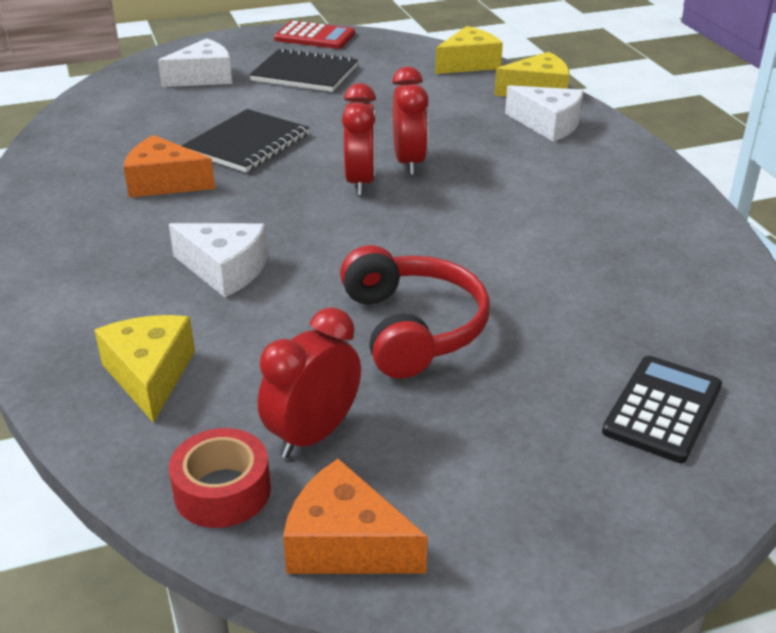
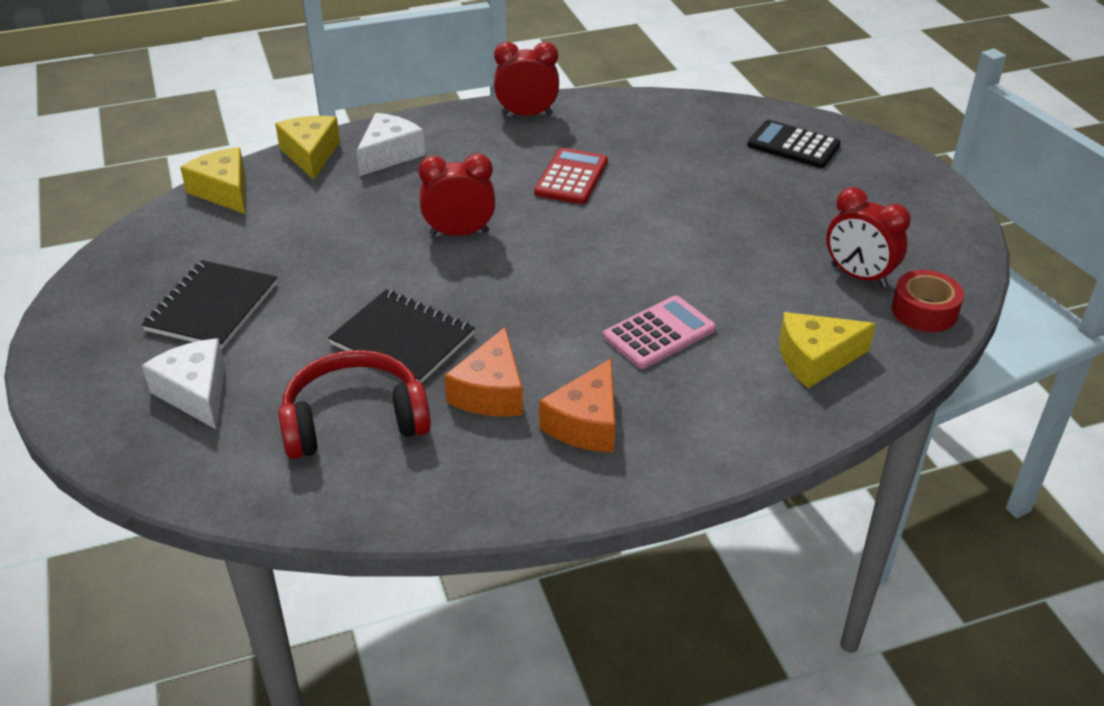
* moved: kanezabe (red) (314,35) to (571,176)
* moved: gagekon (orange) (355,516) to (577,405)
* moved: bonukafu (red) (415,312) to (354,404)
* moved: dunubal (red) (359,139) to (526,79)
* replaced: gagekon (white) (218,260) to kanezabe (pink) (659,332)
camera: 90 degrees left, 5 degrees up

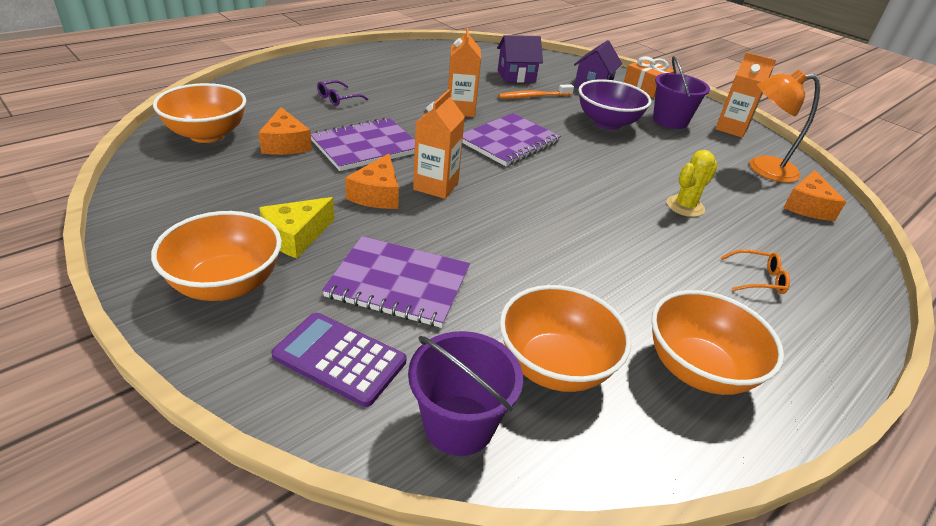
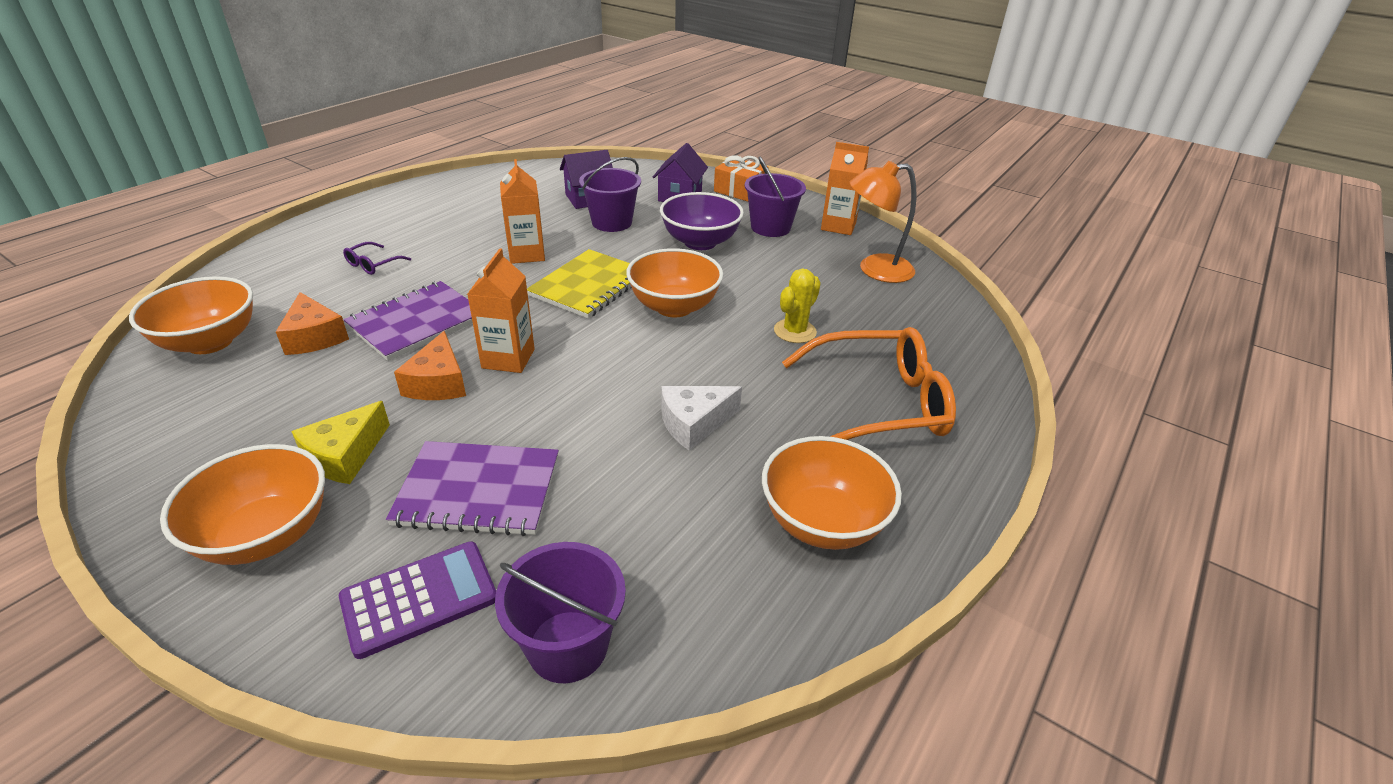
* removed: gagekon (orange) (815,195)
* added: gagekon (white) (701,418)
* moved: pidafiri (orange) (565,338) to (674,282)
* replaced: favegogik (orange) (536,91) to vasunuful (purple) (610,194)
* recoloured: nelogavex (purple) (511,139) to nelogavex (yellow) (579,284)
* turned: kanezabe (purple) (338,360) = (417,600) 135 degrees clockwise
* resized: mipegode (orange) (755,271) = (869,383) x2.40
camera: 10 degrees left, 0 degrees up

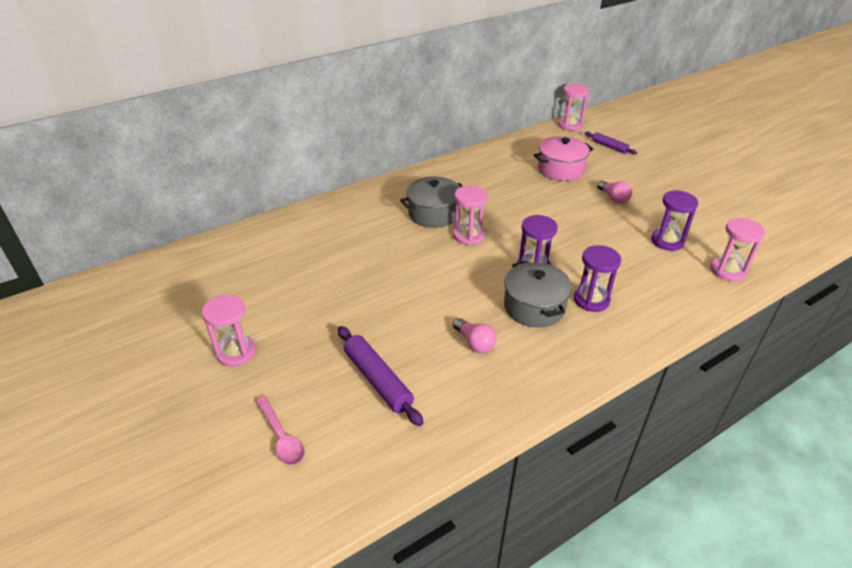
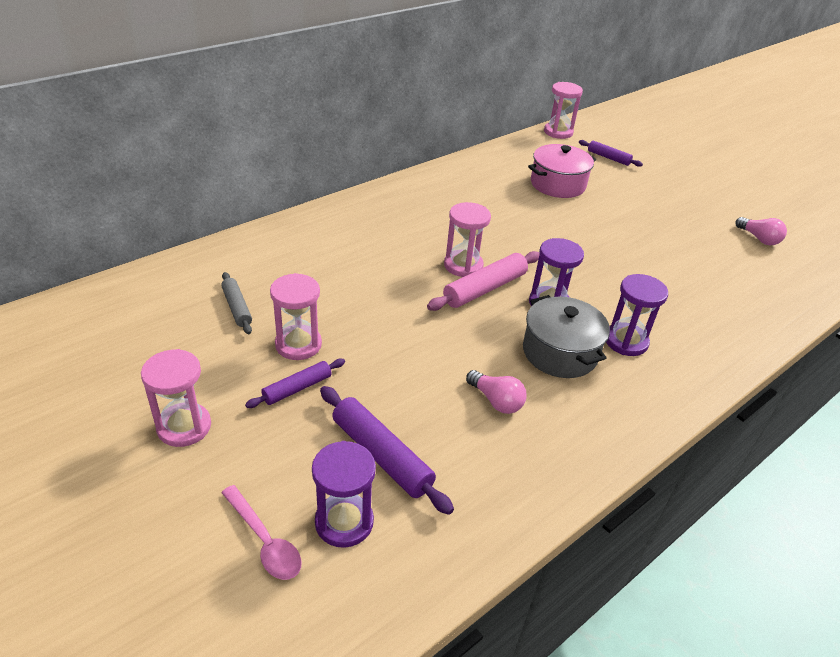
* removed: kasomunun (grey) (431,202)
* added: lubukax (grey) (236,303)
* added: lubukax (purple) (295,383)
* added: lubukax (pink) (483,281)
* moved: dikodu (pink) (614,192) to (761,231)
* moved: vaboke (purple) (674,220) to (344,494)
* moved: vaboke (pink) (738,249) to (296,316)
camera: 10 degrees left, 0 degrees up

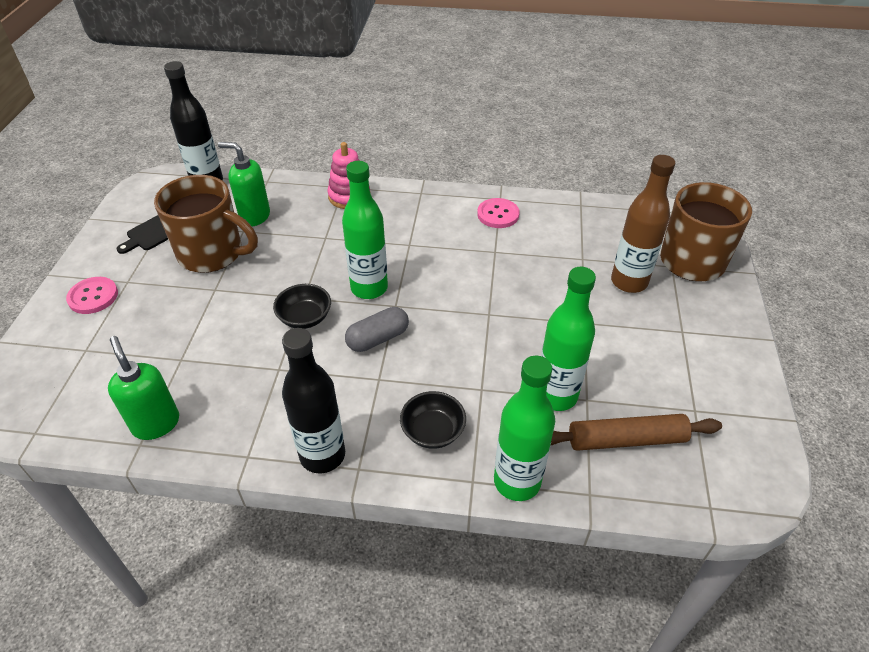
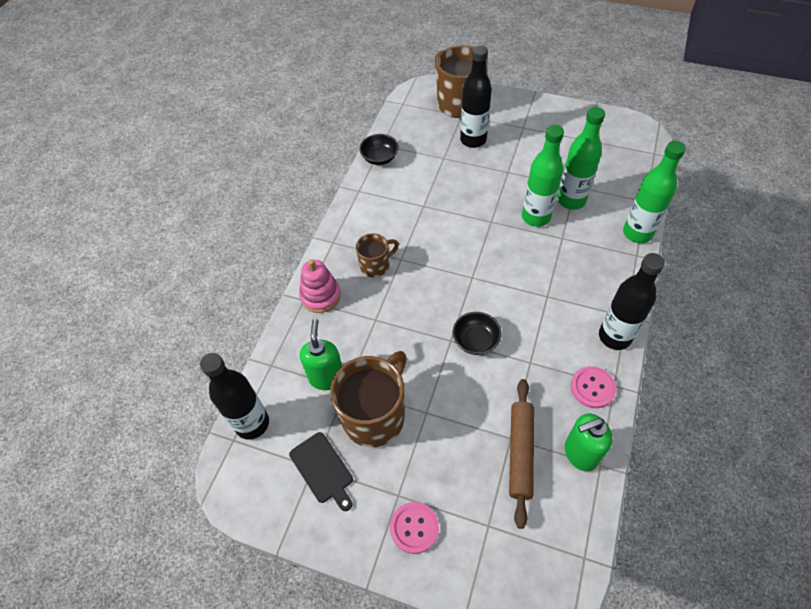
* removed: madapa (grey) (377,329)
* added: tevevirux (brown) (377,255)
* moved: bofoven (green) (365,230) to (543,176)
* moved: pidafiri (black) (433,420) to (379,149)
* moved: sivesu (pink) (498,213) to (593,387)
* moved: lubukax (brown) (636,432) to (521,454)
* recoloured: bofoven (brown) (643,224) to bofoven (black) (476,97)
* turned: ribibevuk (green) (244,184) = (321,354) 150 degrees clockwise
camera: 75 degrees left, 10 degrees up

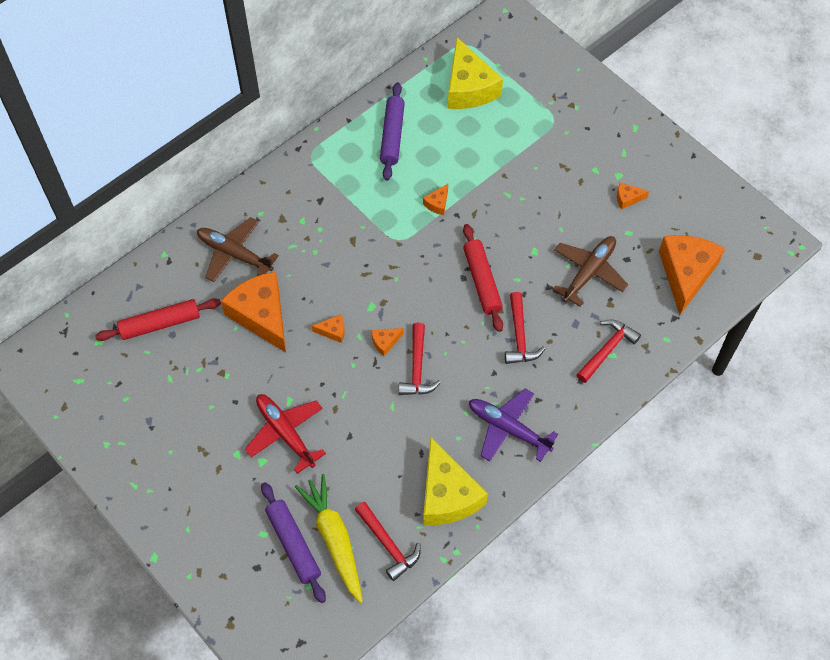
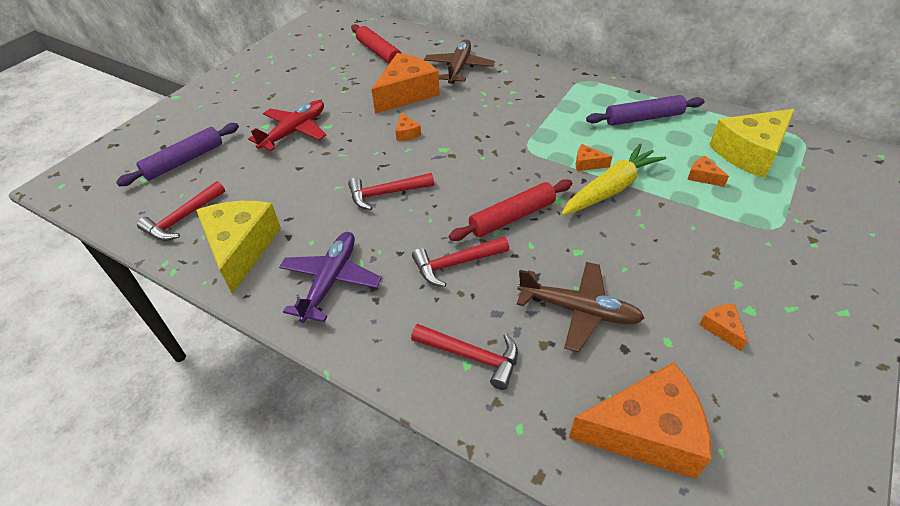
* moved: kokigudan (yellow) (329,538) to (613,180)
* moved: gagekon (orange) (387,342) to (708,171)
* turned: gagekon (yellow) (455,481) = (238,247) 120 degrees clockwise
camera: 75 degrees right, 15 degrees down

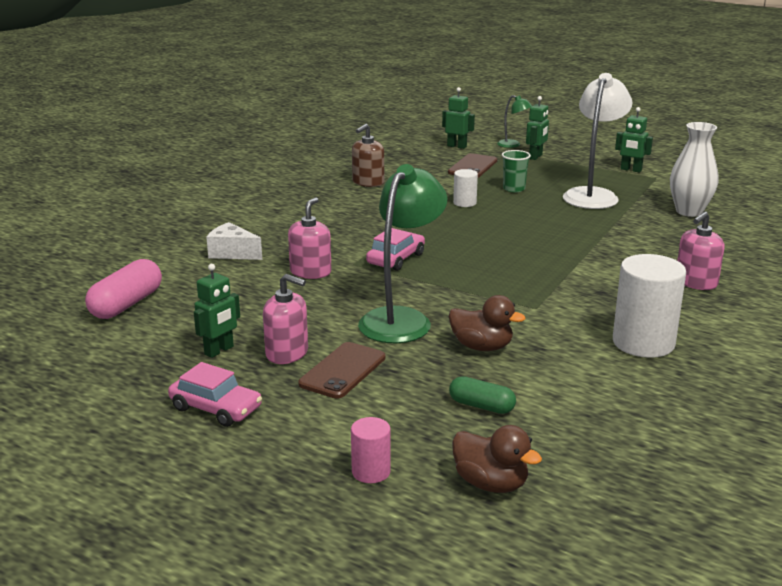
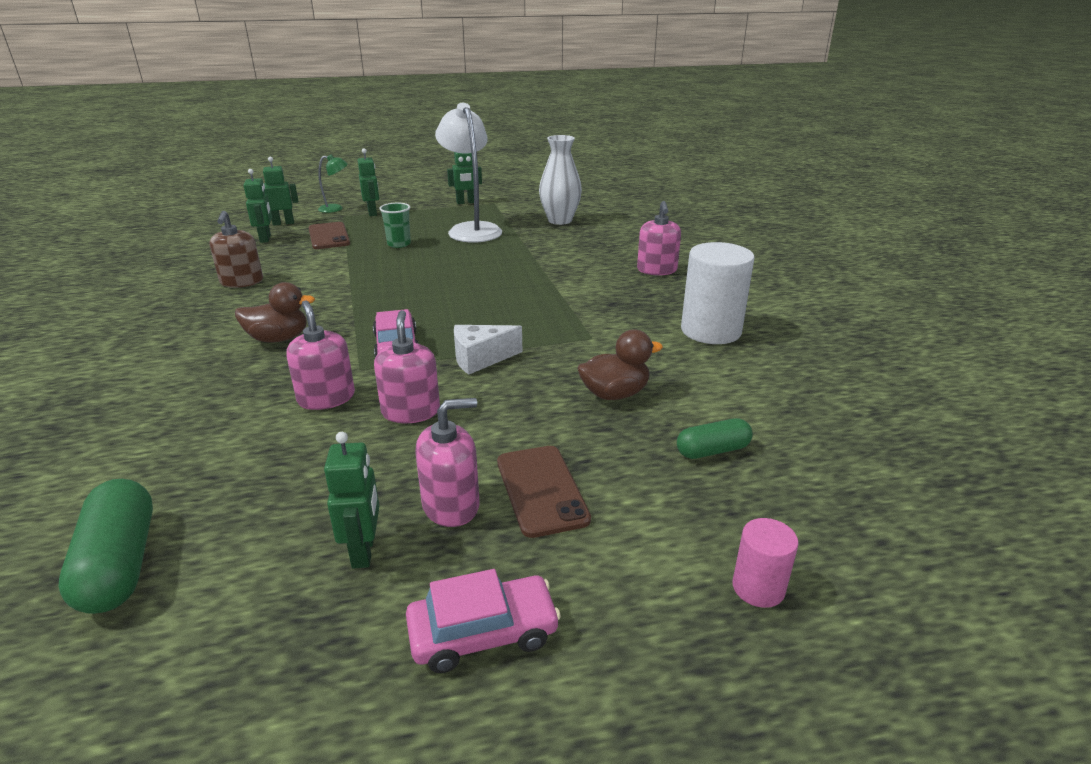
* removed: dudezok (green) (402,253)
* removed: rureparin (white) (465,188)
* added: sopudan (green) (257,206)
* added: ribibevuk (pink) (407,366)
* moved: gagekon (white) (234,241) to (488,350)
* moved: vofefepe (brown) (497,459) to (275,312)
* recoloured: madapa (pink) (123,289) to madapa (green) (105,546)
camera: 45 degrees left, 5 degrees up

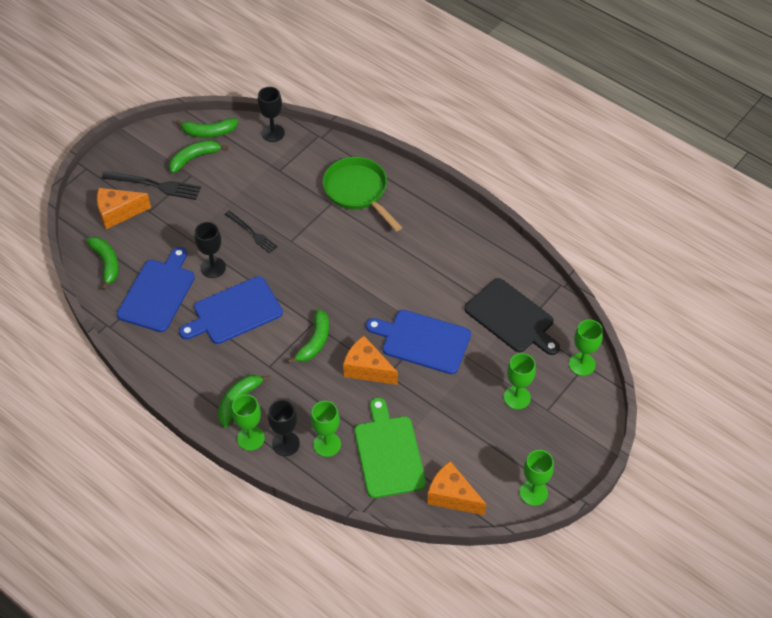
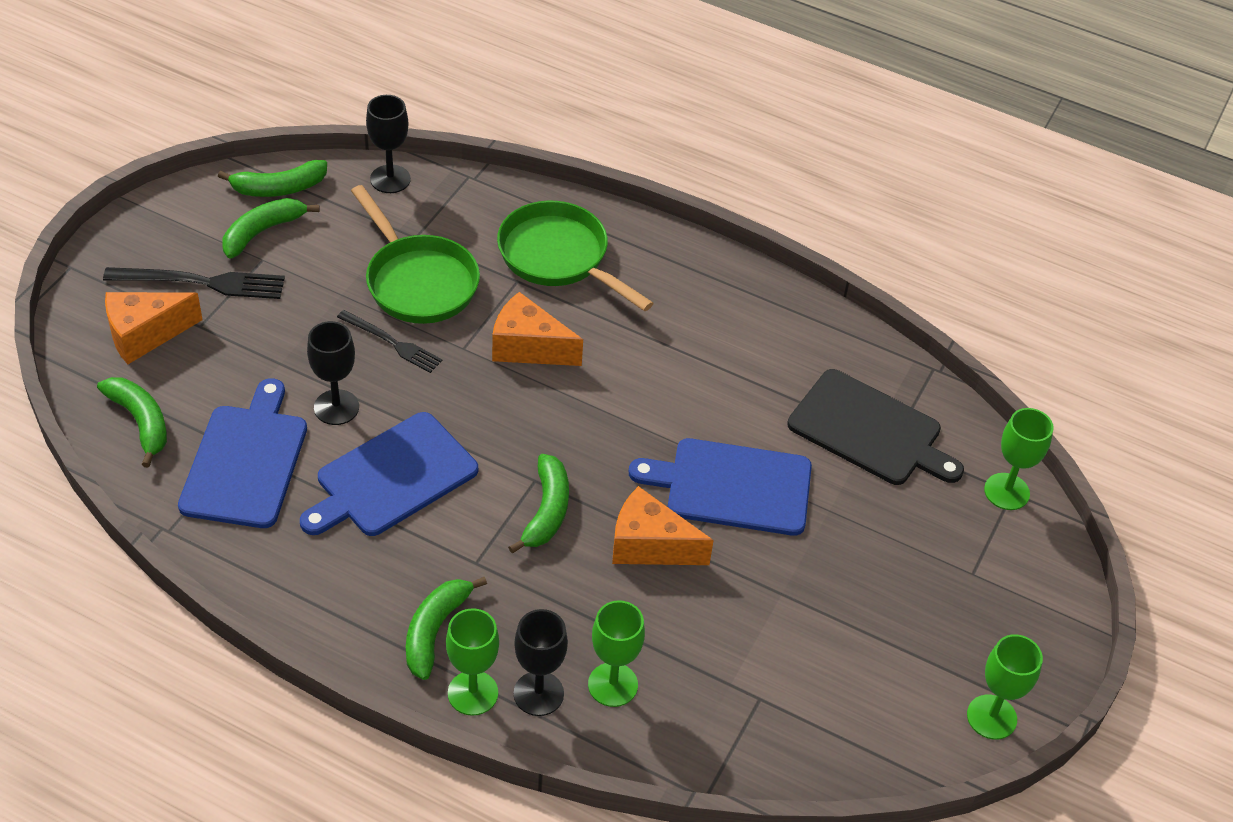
* removed: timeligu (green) (390,448)
* removed: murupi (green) (520,381)
* added: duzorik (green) (415,254)
* moved: gagekon (orange) (456,488) to (537,329)
camera: 15 degrees left, 5 degrees down

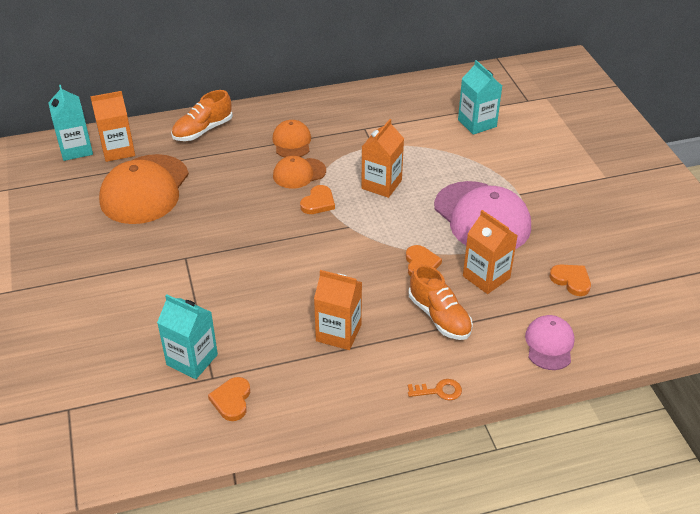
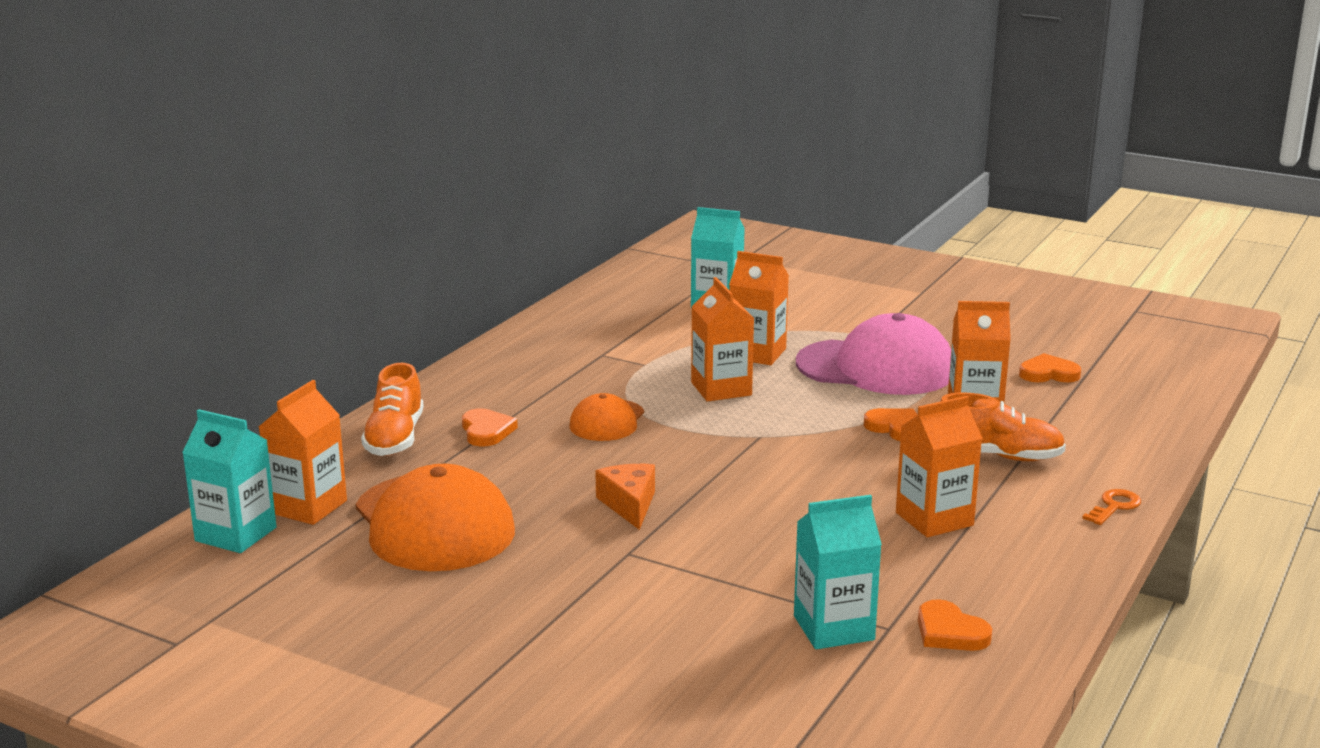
* removed: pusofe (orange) (291,138)
* removed: pusofe (pink) (549,342)
* added: gagekon (orange) (625,497)
* added: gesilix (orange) (759,308)
* moved: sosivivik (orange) (317,199) to (490,427)
camera: 45 degrees left, 20 degrees down

